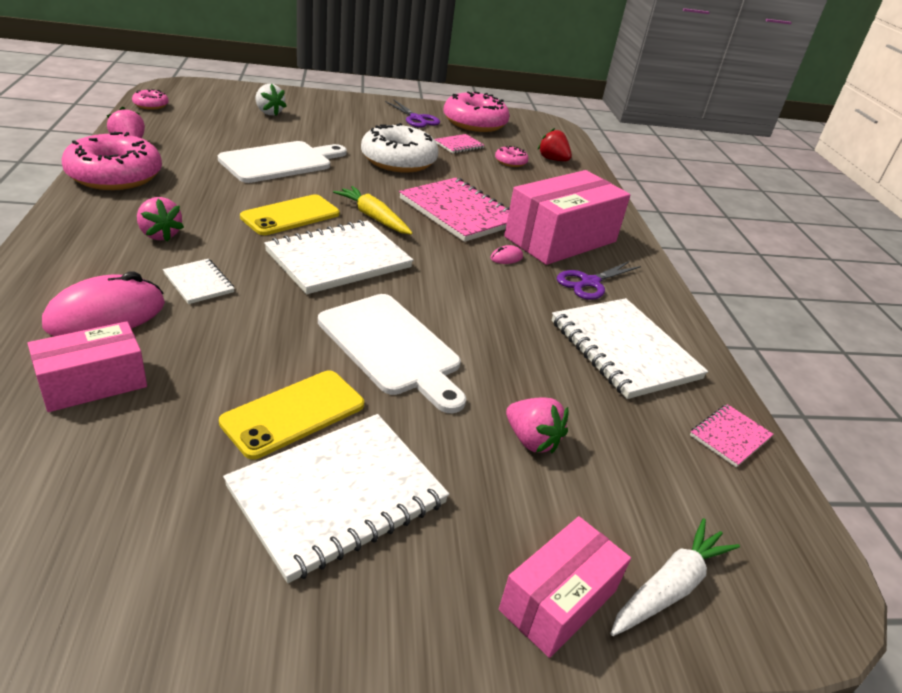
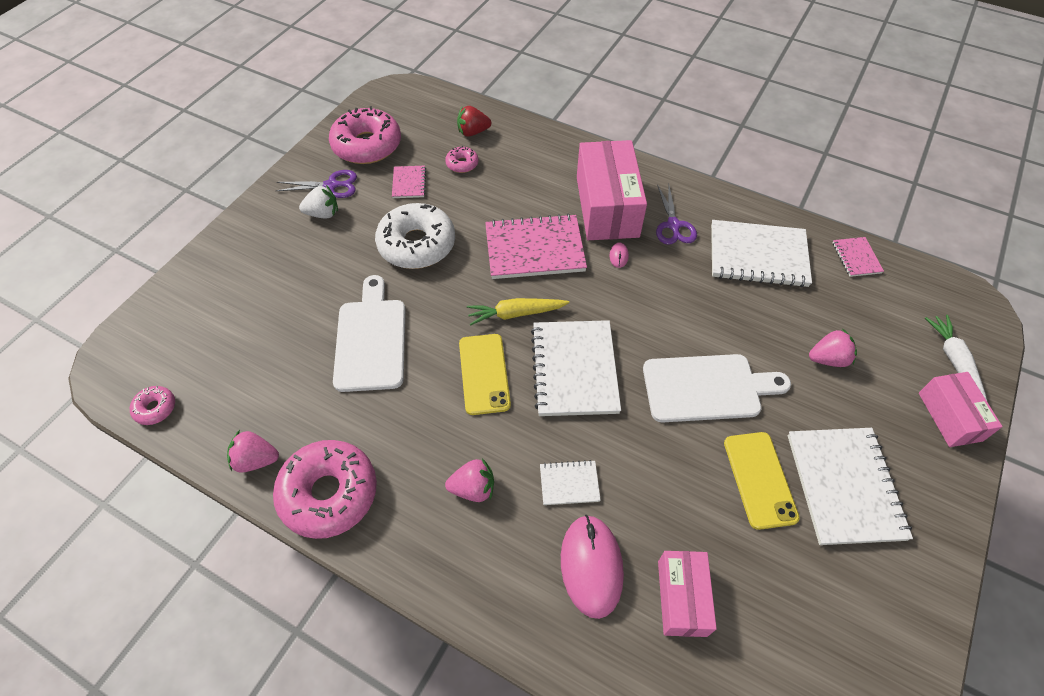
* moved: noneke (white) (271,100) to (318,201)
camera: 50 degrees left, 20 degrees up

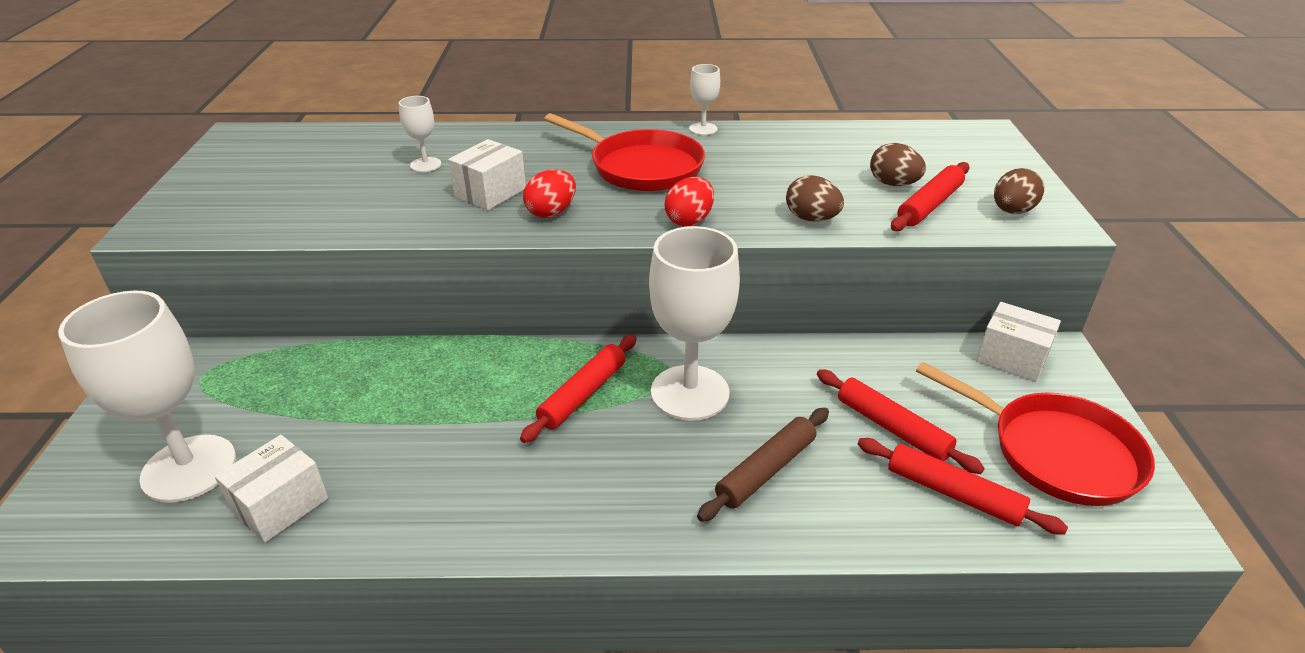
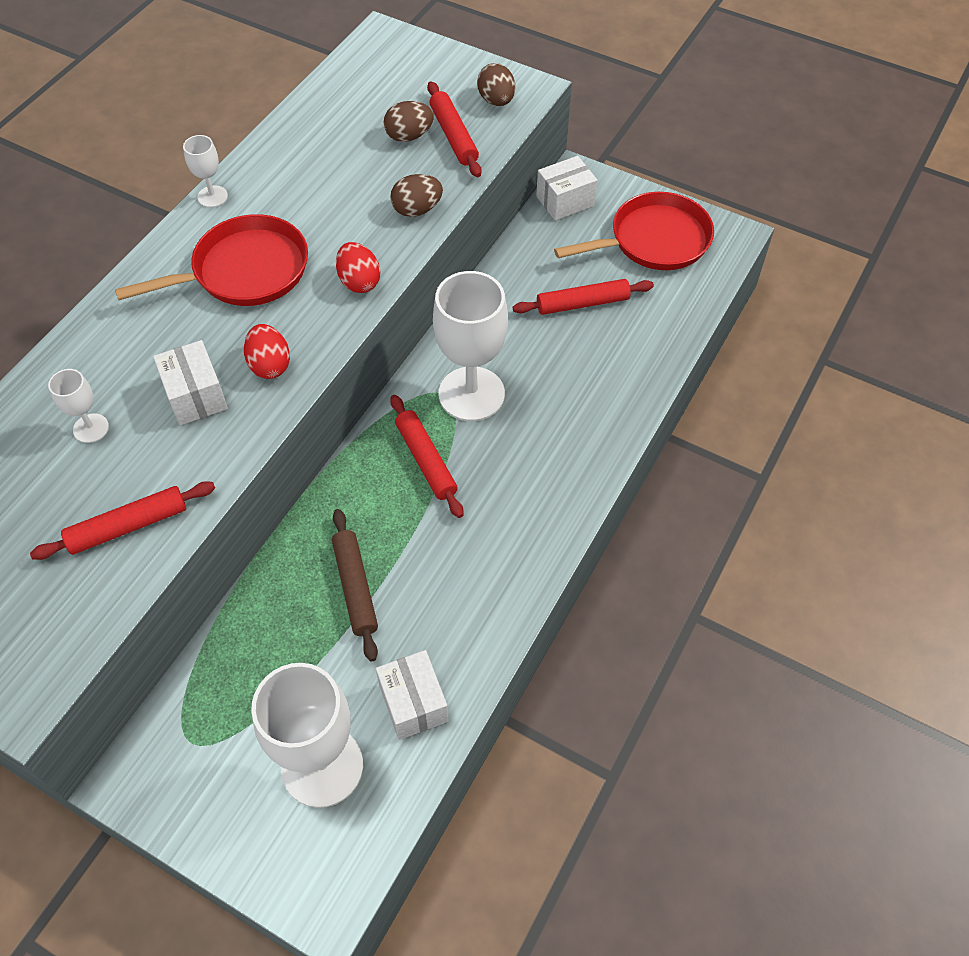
* moved: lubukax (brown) (763,465) to (355,585)
* moved: lubukax (red) (963,486) to (122,520)
camera: 60 degrees left, 20 degrees up

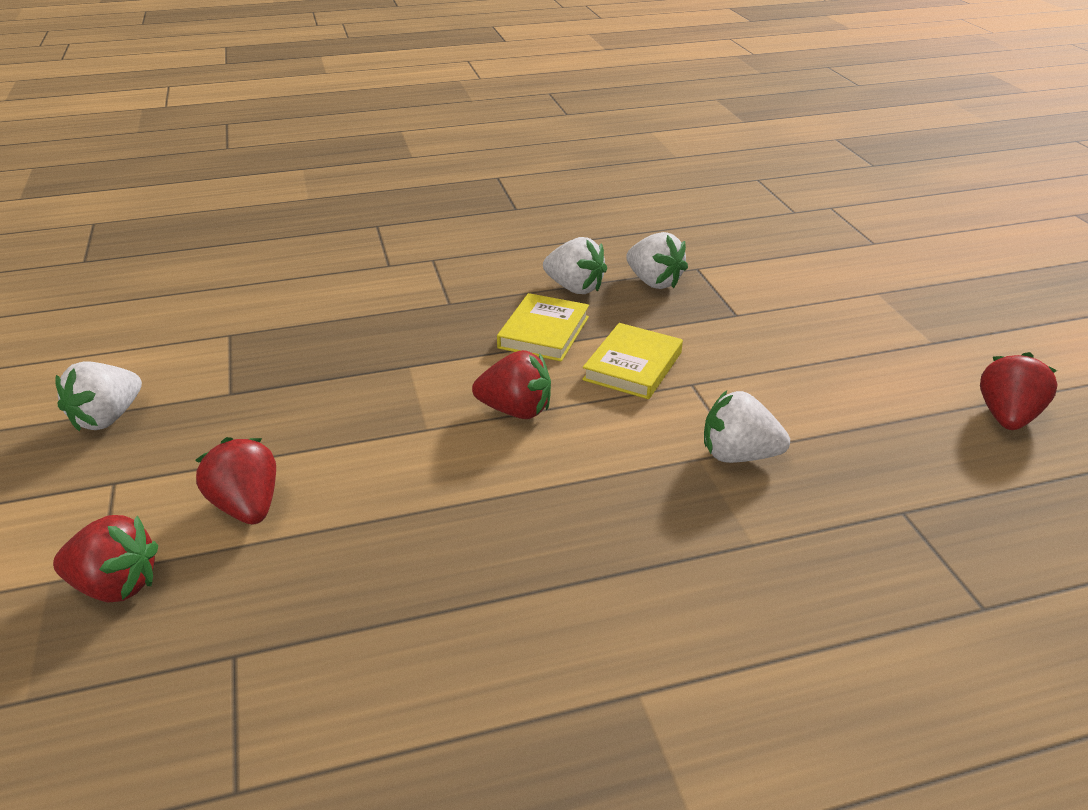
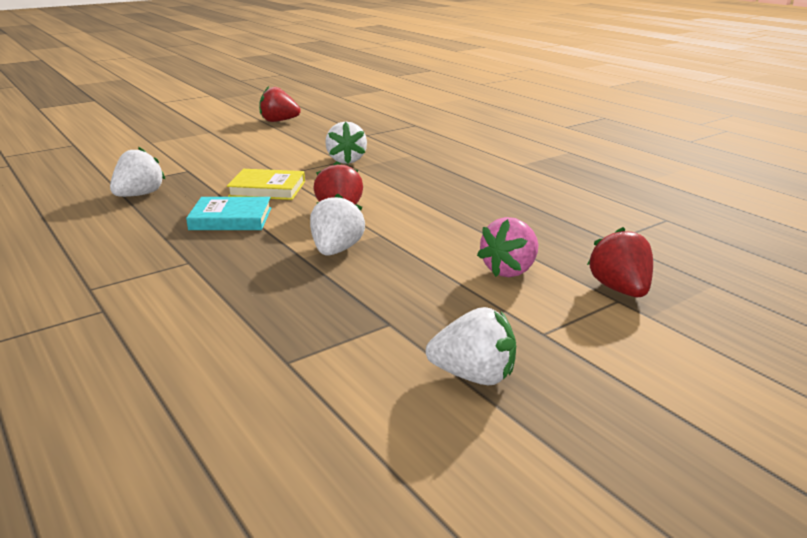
* moved: noneke (white) (575,265) to (337,224)
* recoloured: noneke (red) (235,481) to noneke (pink) (507,247)
* recoloured: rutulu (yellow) (543,327) to rutulu (turquoise) (228,213)
camera: 110 degrees left, 10 degrees down

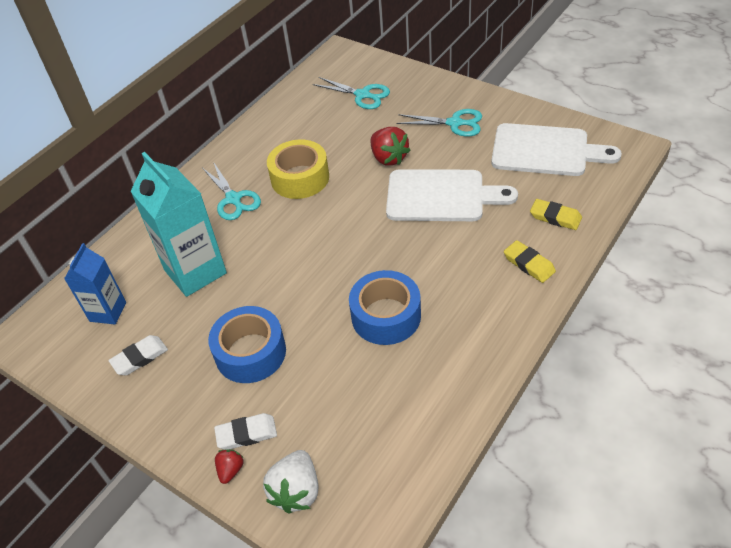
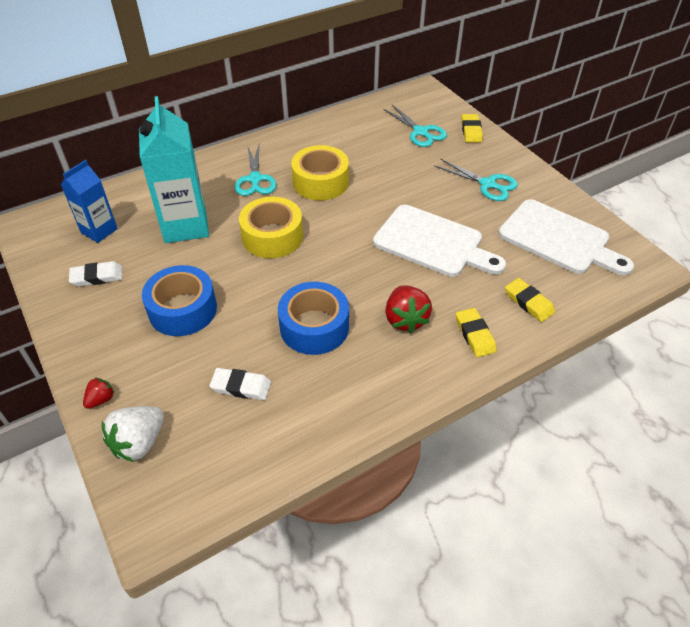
* added: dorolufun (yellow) (271,227)
* added: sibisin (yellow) (472,128)
* moved: sibisin (white) (245,431) to (240,384)
* moved: noneke (red) (390,146) to (408,309)
camera: 20 degrees right, 0 degrees up

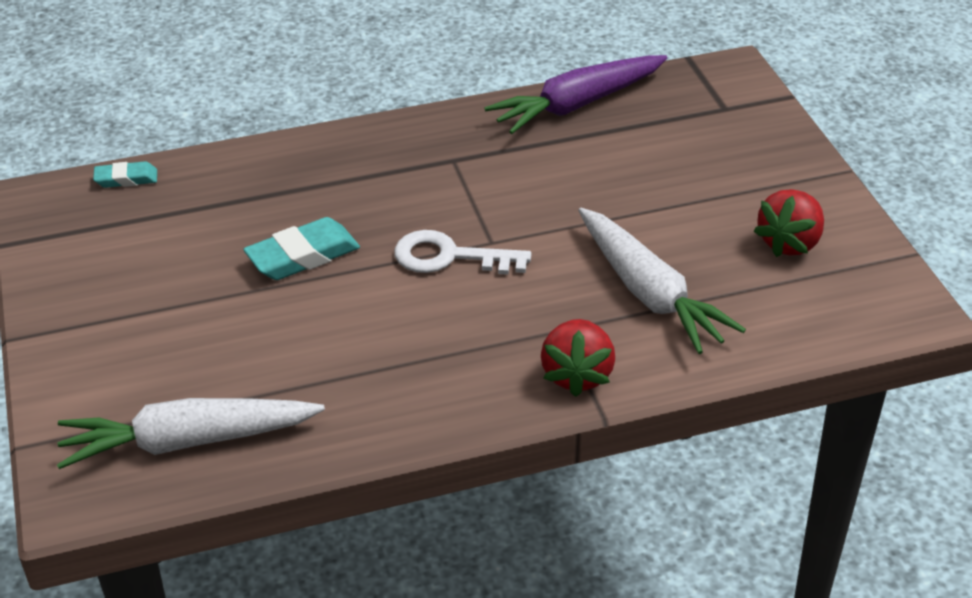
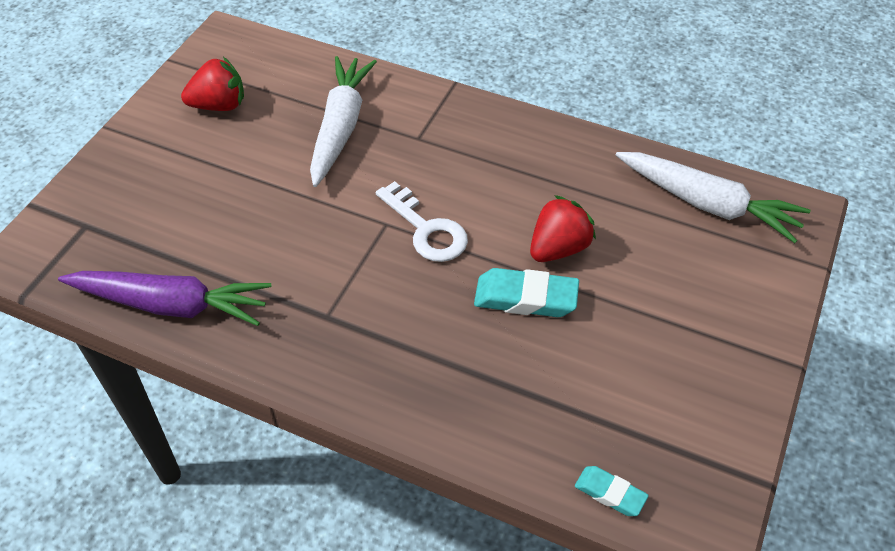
* moved: noneke (red) (578,358) to (563,228)
camera: 140 degrees left, 10 degrees up

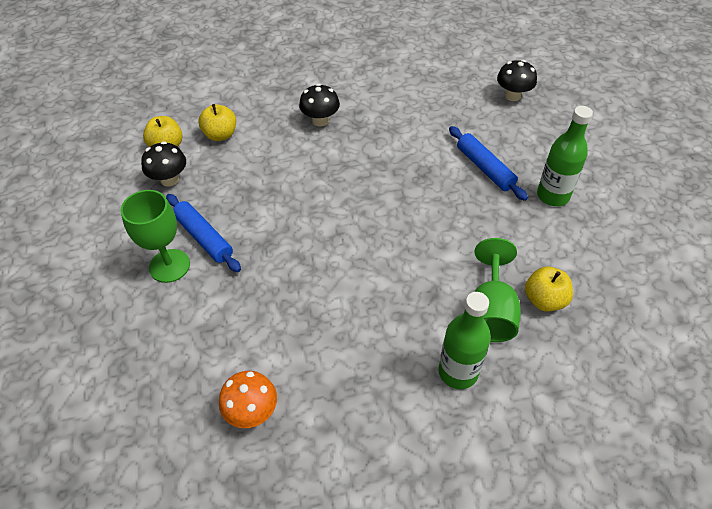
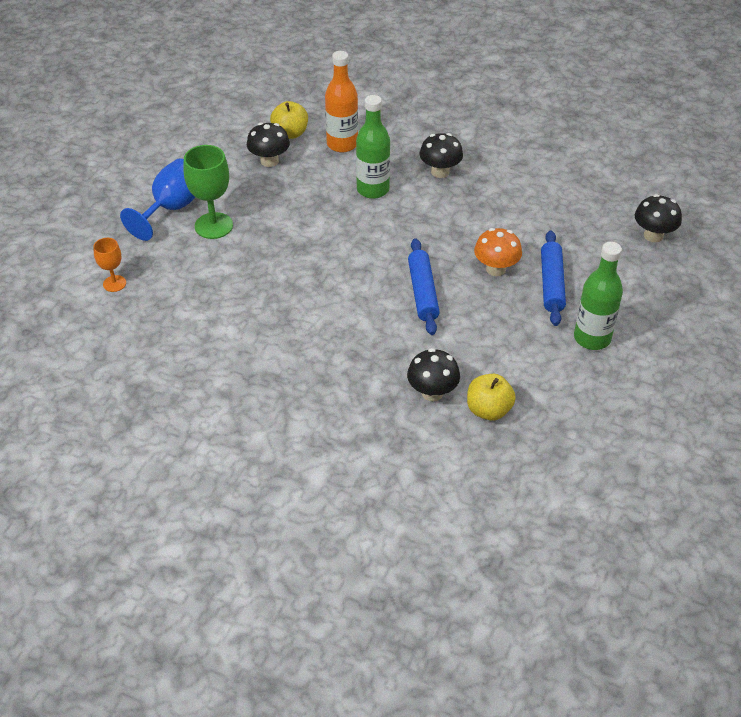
* added: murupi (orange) (109,265)
* added: murupi (blue) (158,199)
* moved: lubukax (blue) (203,233) to (424,286)
* moved: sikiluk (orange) (248,399) to (498,252)
* moved: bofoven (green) (464,340) to (373,147)
* replaced: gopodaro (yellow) (217,122) to bofoven (orange) (341,102)
* replaced: murupi (green) (497,290) to sikiluk (black) (433,374)
camera: 35 degrees right, 5 degrees down

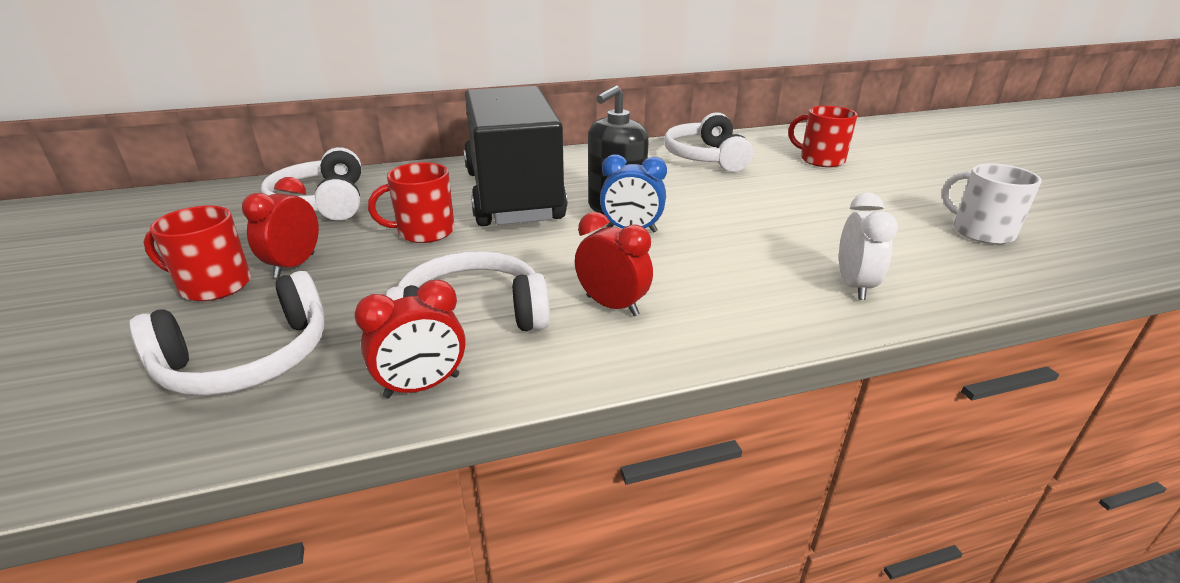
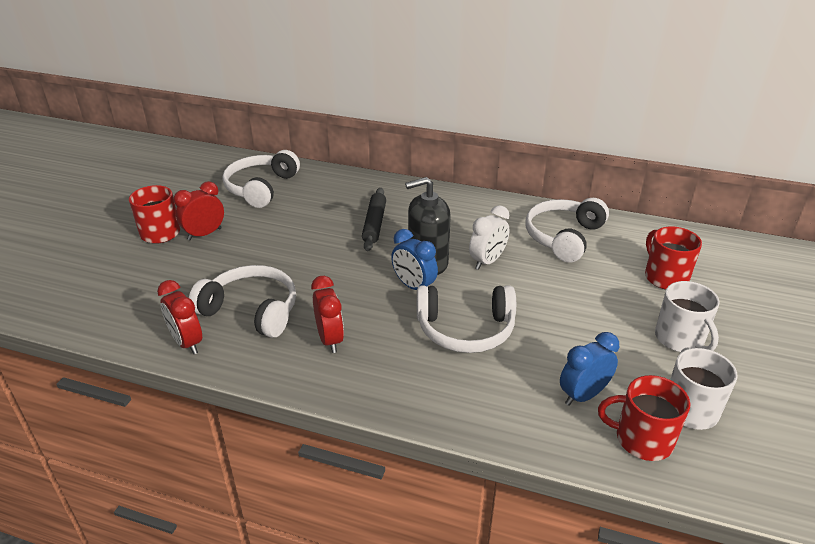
* added: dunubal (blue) (589,369)
* added: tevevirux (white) (687,316)
* moved: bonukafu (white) (227,333) to (466,319)
* moved: tevevirux (red) (411,202) to (644,418)
* moved: dunubal (white) (868,246) to (489,237)
* replaced: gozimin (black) (515,156) to lubukax (black) (374,219)
* turned: dunubal (red) (409,339) = (179,317) 45 degrees clockwise
camera: 35 degrees right, 5 degrees up

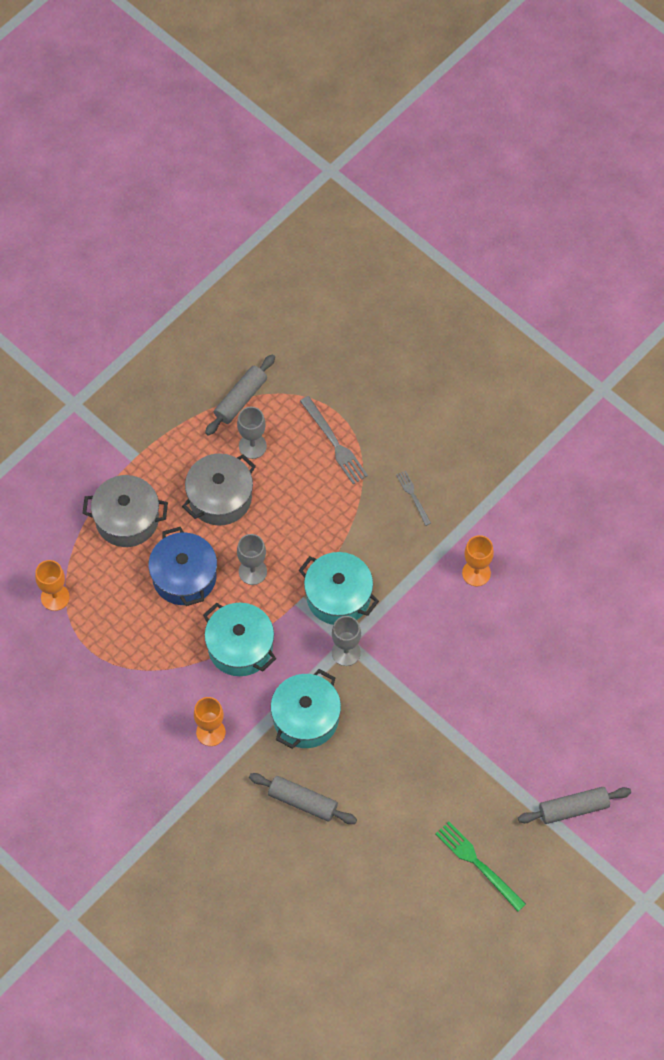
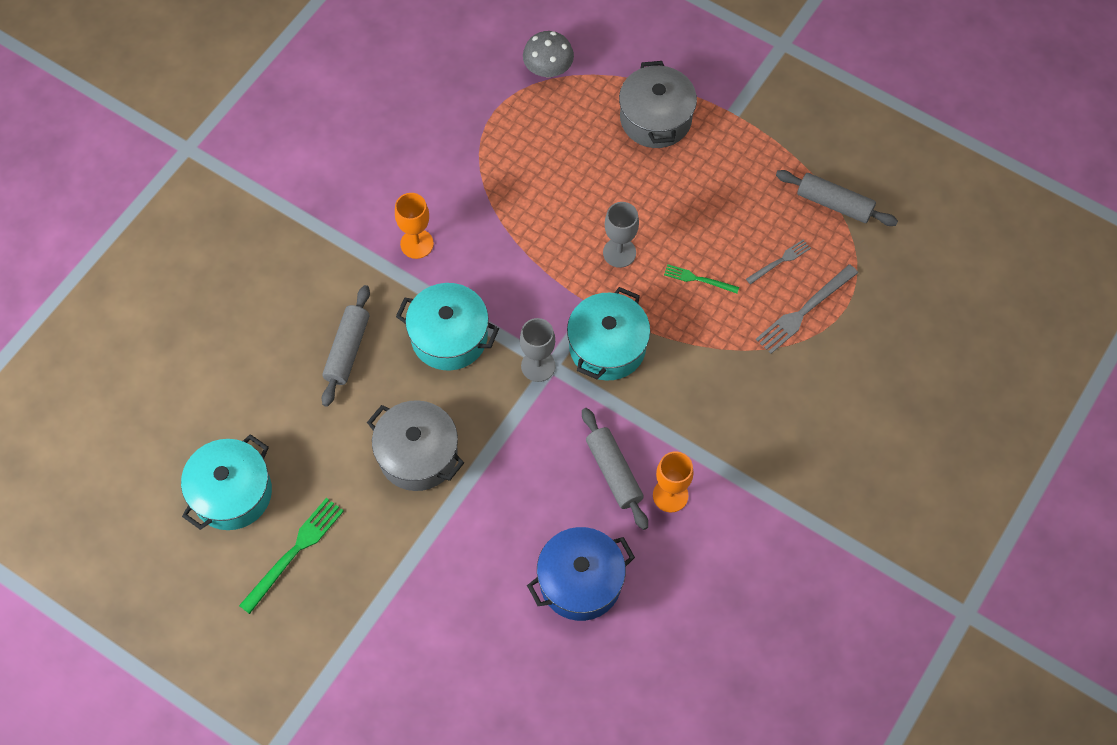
* removed: murupi (grey) (252,433)
* added: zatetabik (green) (701,279)
* moved: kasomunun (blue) (182,566) to (581,574)
* moved: kasomunun (grey) (219,489) to (415,445)
* moved: kasomunun (turquoise) (239,639) to (226,482)
* moved: zatetabik (grey) (413,498) to (778,262)
* moved: lubukax (grey) (574,805) to (615,469)
* replaced: murupi (orange) (52,585) to sikiluk (grey) (548,54)
camera: 80 degrees right, 0 degrees up

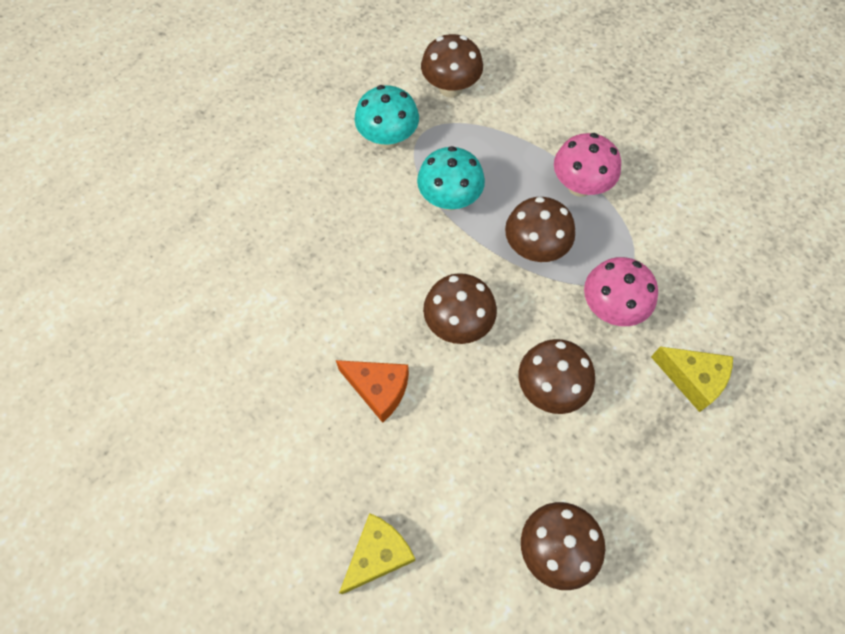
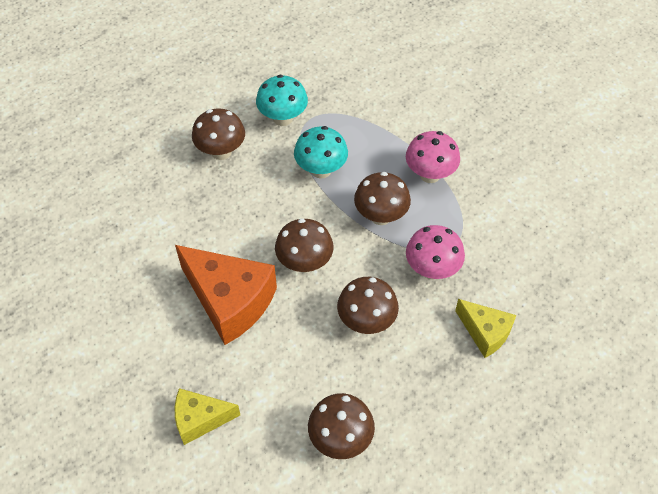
* moved: sikiluk (brown) (452,66) to (218,134)
* turned: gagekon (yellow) (377,553) = (207,416) 150 degrees counterclockwise
* resized: gagekon (orange) (372,391) = (226,295) x1.78
camera: 10 degrees right, 10 degrees down

